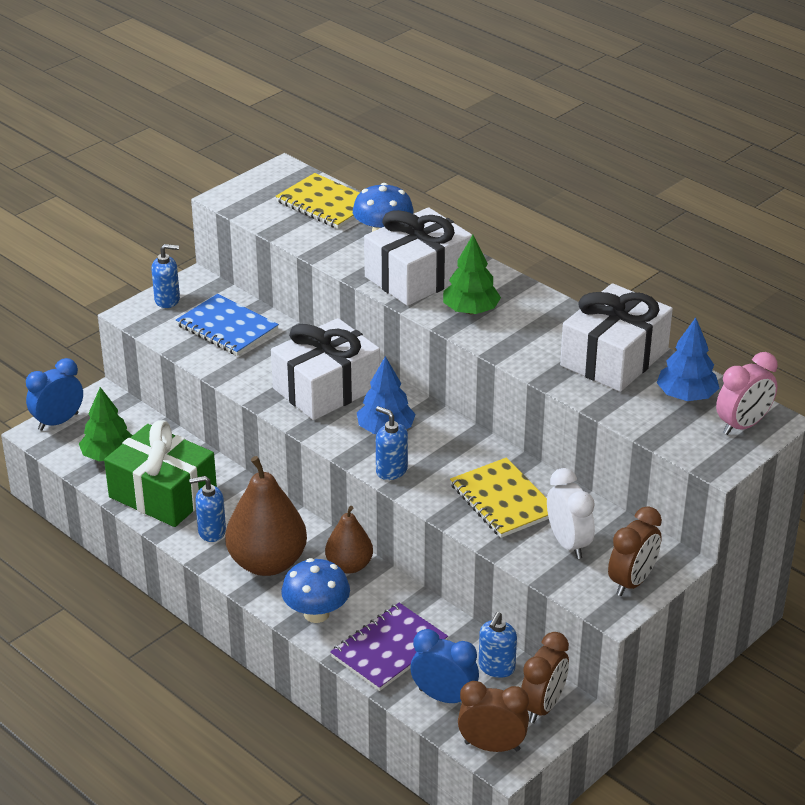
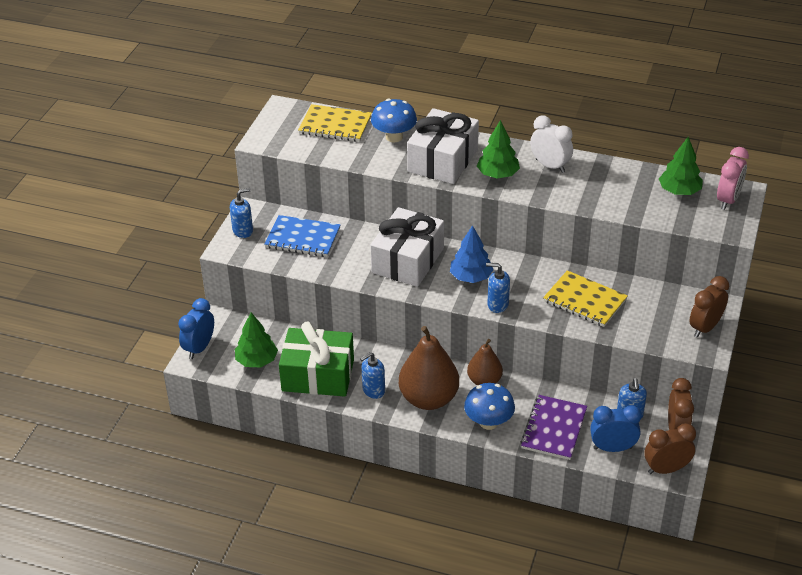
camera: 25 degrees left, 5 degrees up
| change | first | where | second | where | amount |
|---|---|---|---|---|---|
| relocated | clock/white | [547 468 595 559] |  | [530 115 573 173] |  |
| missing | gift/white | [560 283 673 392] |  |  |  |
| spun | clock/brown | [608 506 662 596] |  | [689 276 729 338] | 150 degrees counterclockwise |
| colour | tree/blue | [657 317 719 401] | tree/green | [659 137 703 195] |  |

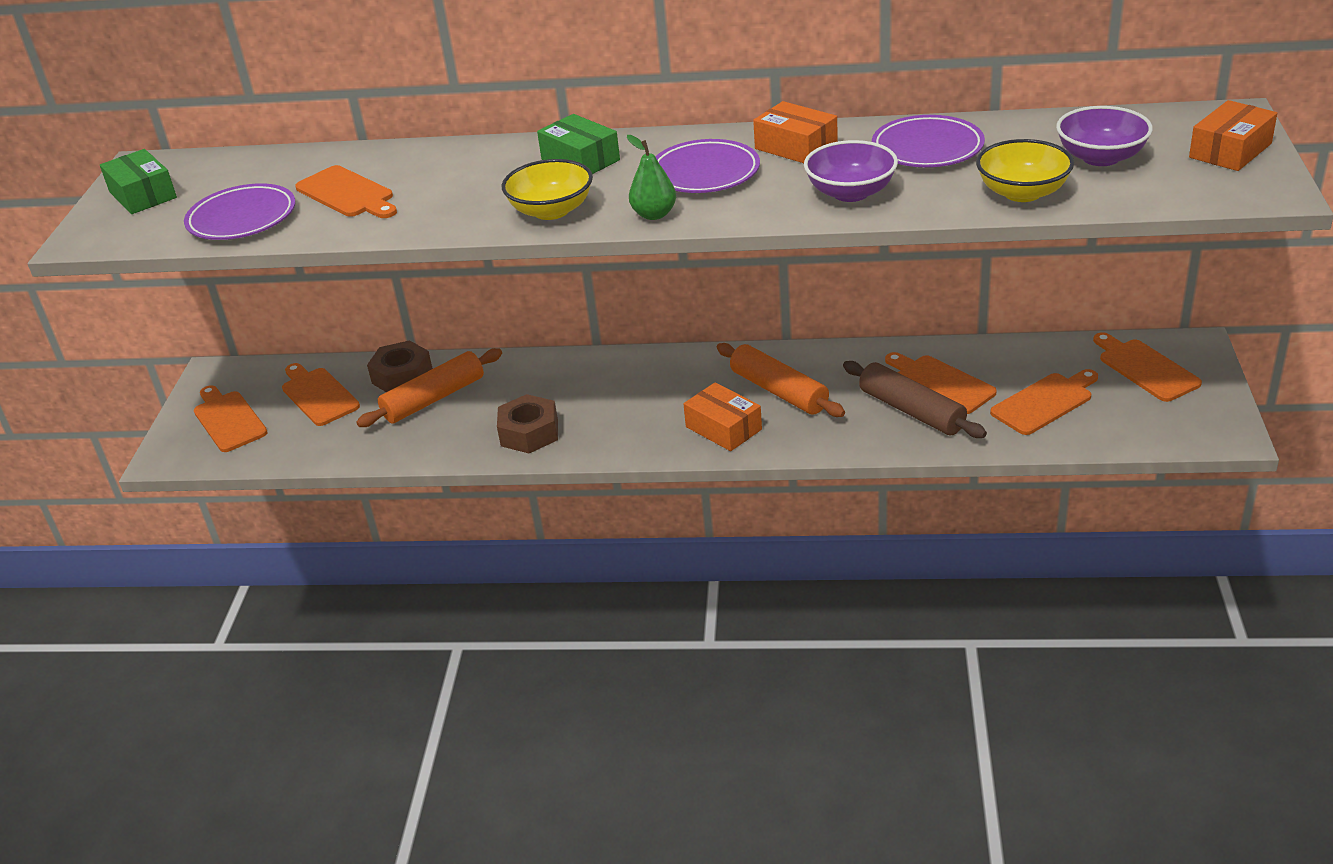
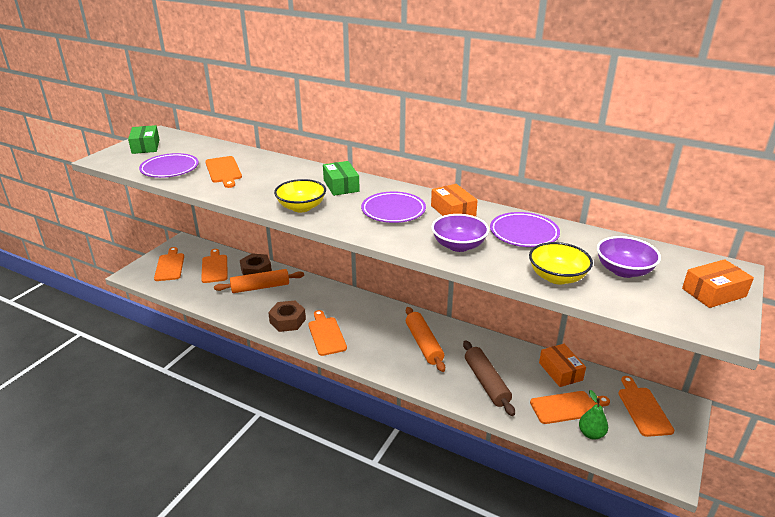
camera: 20 degrees right, 5 degrees down
| change | first | where | second | where | amount |
|---|---|---|---|---|---|
| relocated | pear/green | [627 135 676 220] |  | [579 390 608 440] |  |
| relocated | box/orange | [683 382 762 451] |  | [539 344 586 387] |  |
| relocated | cutting board/orange | [885 352 997 414] |  | [308 310 347 356] |  |

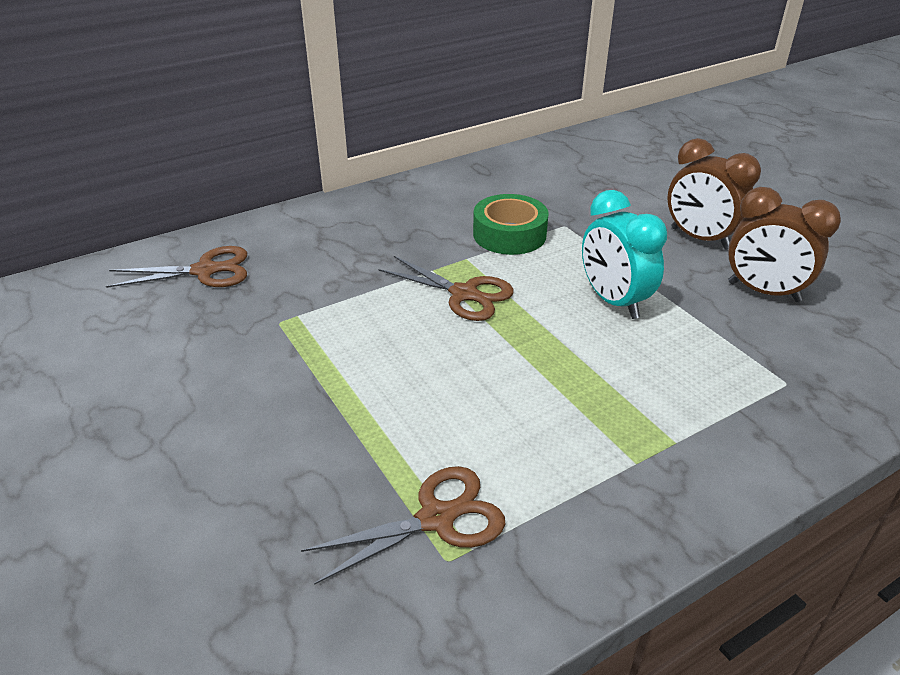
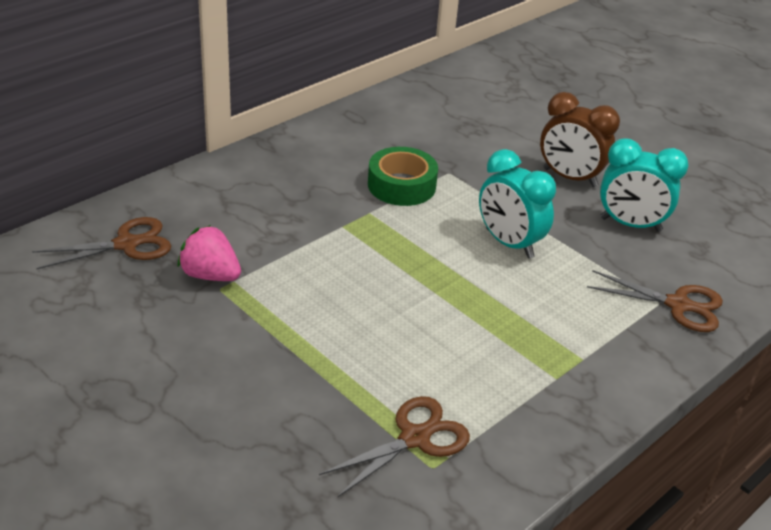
camera: 15 degrees left, 0 degrees up
| change | first | where | second | where | amount |
|---|---|---|---|---|---|
| relocated | scissors/brown | [378 256 514 321] |  | [587 270 723 332] |  |
| colour | clock/brown | [728 187 841 302] | clock/turquoise | [600 139 689 232] |  |
| appeared |  |  | strawberry/pink | [178 225 241 281] |  |

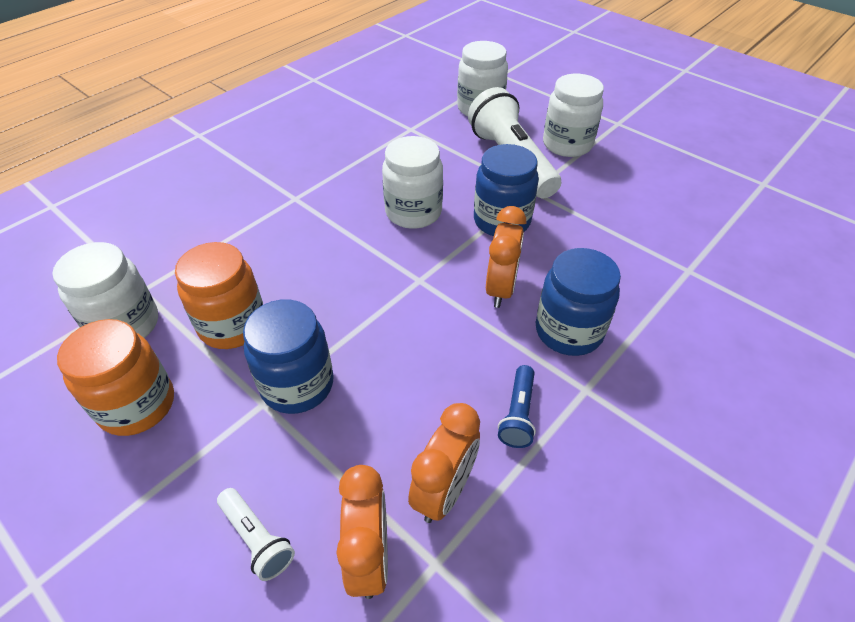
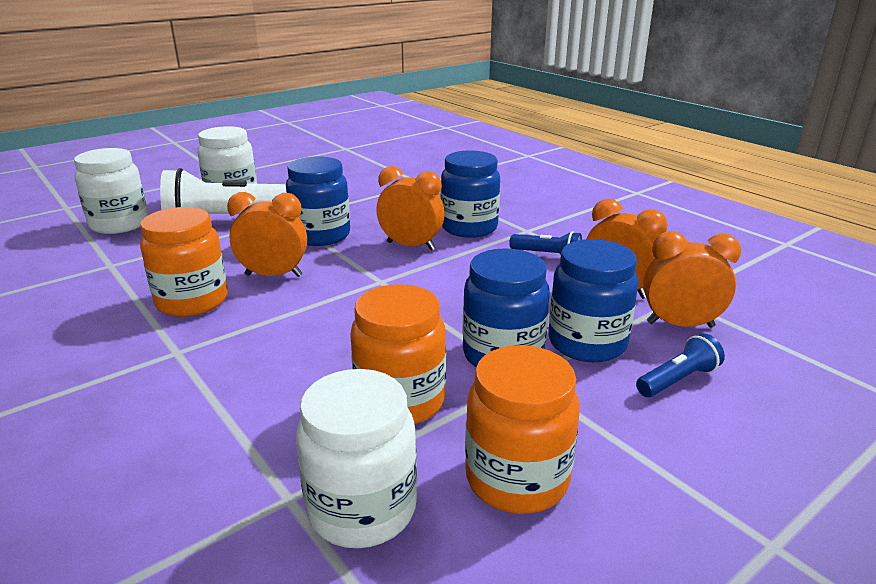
camera: 80 degrees left, 20 degrees down
| change | first | where | second | where | amount |
|---|---|---|---|---|---|
| colour | flashlight/white | [217 488 295 581] | flashlight/blue | [636 333 725 397] |  |
| exchanged | jar/white | [382 136 443 229] | clock/orange | [227 192 307 277] |  |
| appeared |  |  | jar/orange | [140 207 228 317] |  |
| appeared |  |  | jar/blue | [549 239 638 362] |  |

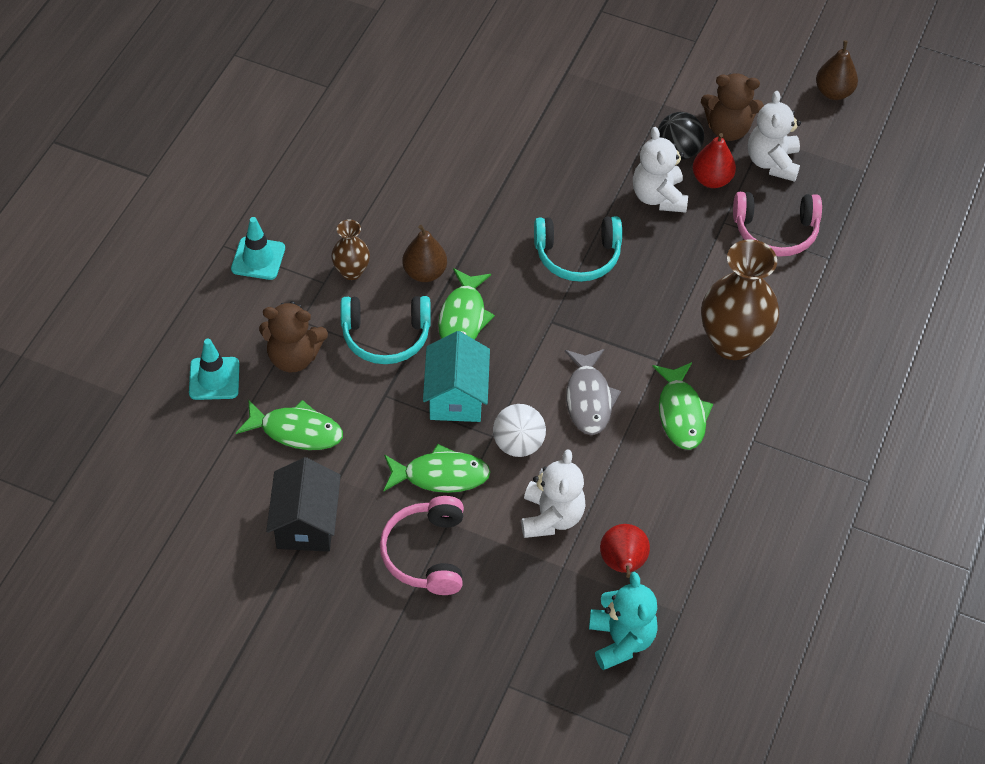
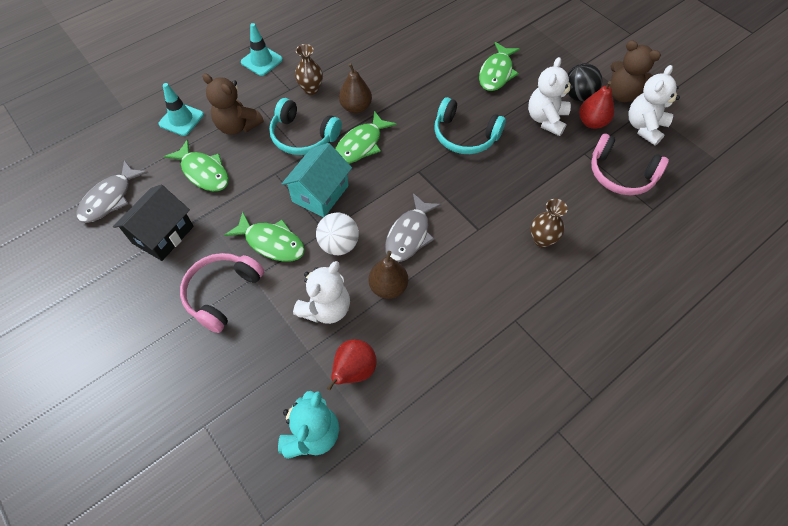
camera: 30 degrees right, 5 degrees up
| change | first | where | second | where | amount |
|---|---|---|---|---|---|
| relocated | fish/green | [652 362 713 450] |  | [479 42 520 91] |  |
| size | vase/brown | [701 239 779 360] |  | [531 199 567 248] | x0.51 |
| relocated | pear/brown | [816 40 858 100] |  | [369 251 408 299] |  |
| appeared |  |  | fish/grey | [76 160 148 223] |  |

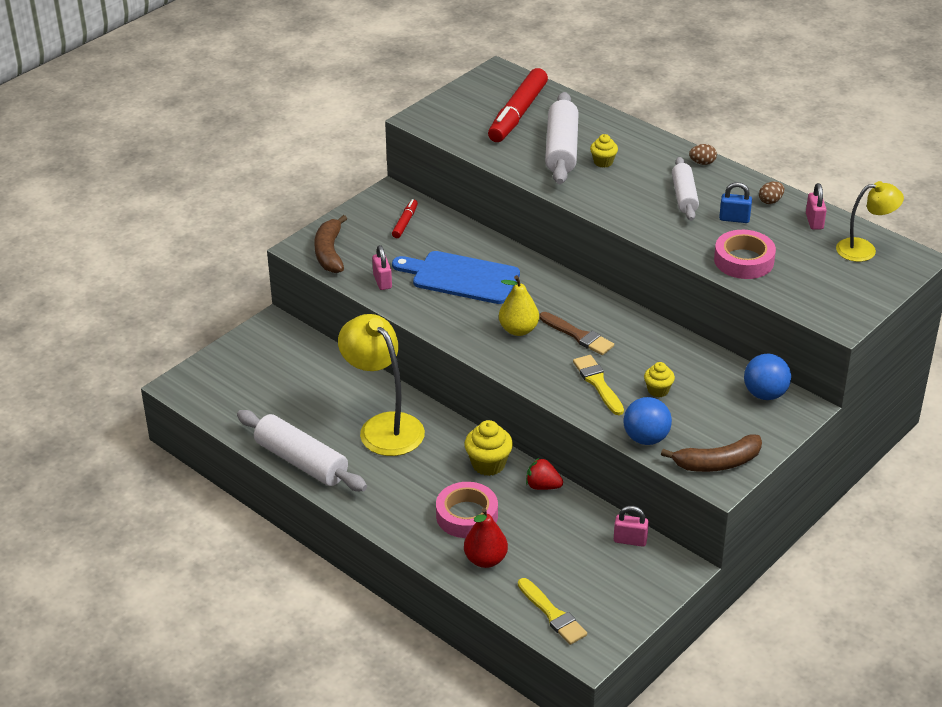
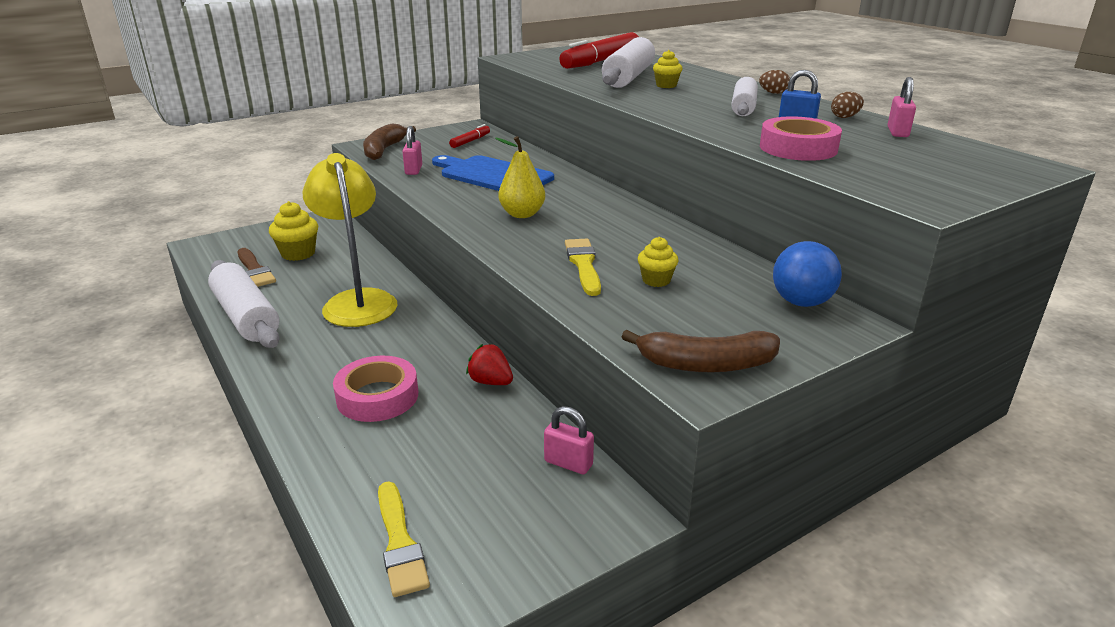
camera: 15 degrees right, 10 degrees down
| change | first | where | second | where | amount |
|---|---|---|---|---|---|
| relocated | cupcake/yellow | [464 420 513 476] |  | [269 201 318 261] |  |
| missing | pear/red | [464 508 508 568] |  |  |  |
| relocated | brush/brown | [539 312 614 355] |  | [238 248 276 287] |  |
| missing | ball/blue | [623 397 672 445] |  |  |  |
| missing | lamp/yellow | [836 181 904 262] |  |  |  |

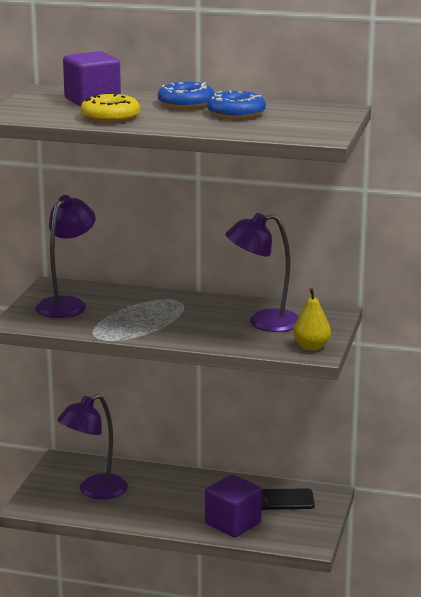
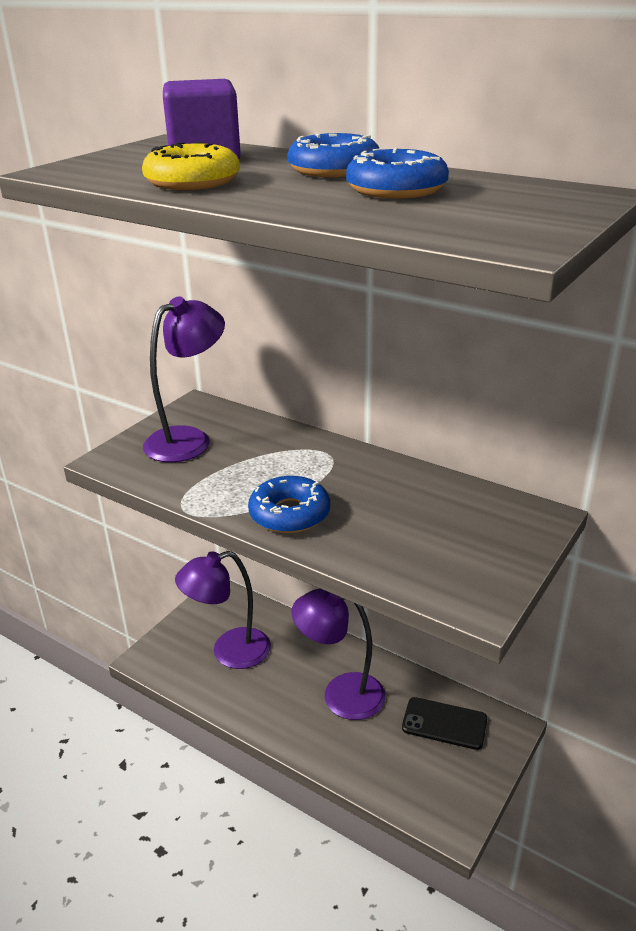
camera: 20 degrees right, 10 degrees up
| change | first | where | second | where | amount |
|---|---|---|---|---|---|
| missing | cube/purple | [205 474 262 537] |  |  |  |
| relocated | lamp/purple | [225 213 299 332] |  | [292 589 386 720] |  |
| missing | pear/yellow | [293 288 331 350] |  |  |  |
| appeared |  |  | donut/blue | [248 476 330 533] |  |

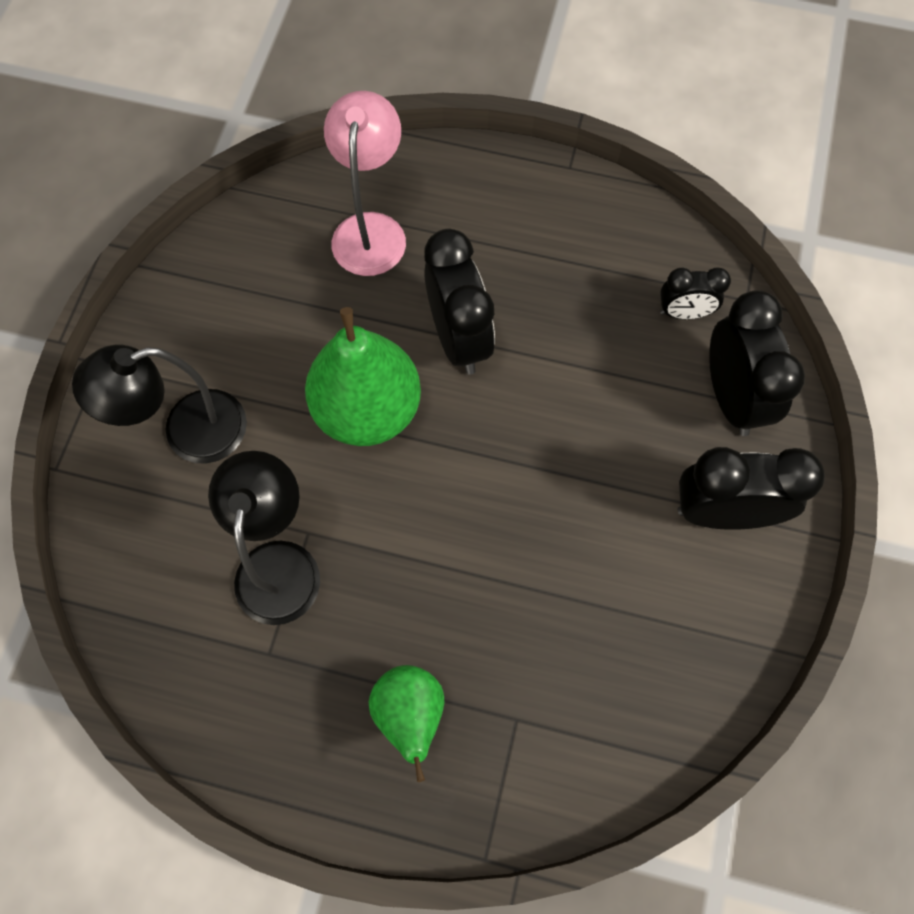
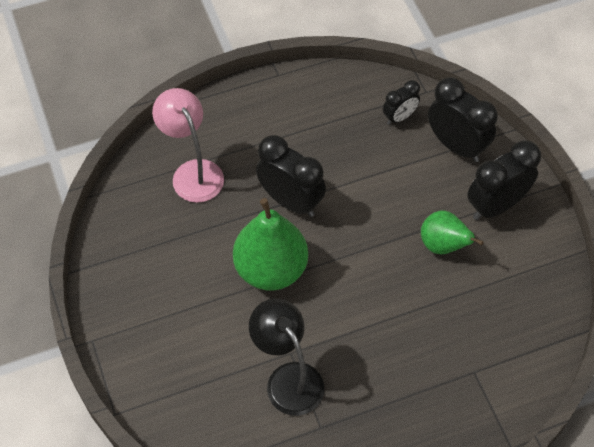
camera: 35 degrees left, 10 degrees down
| change | first | where | second | where | amount |
|---|---|---|---|---|---|
| missing | lamp/black | [72 345 247 464] |  |  |  |
| relocated | pear/green | [369 665 445 782] |  | [421 210 484 254] |  |

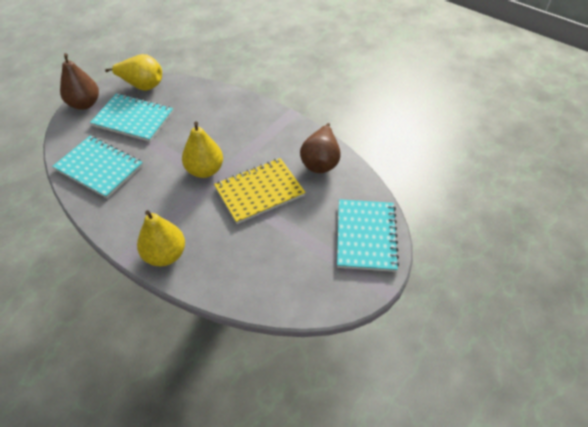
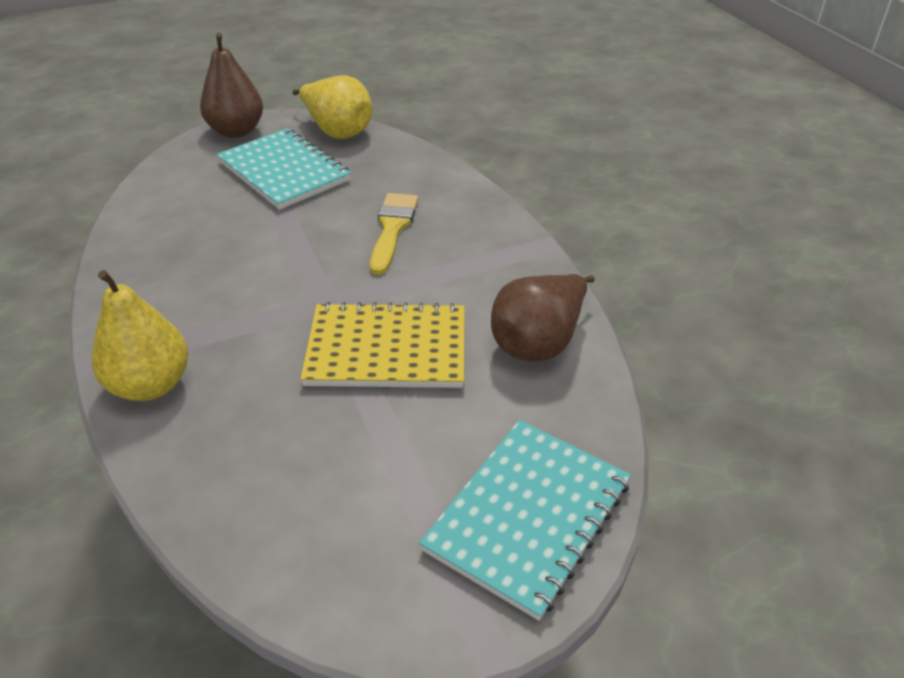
camera: 30 degrees right, 10 degrees down
| change | first | where | second | where | amount |
|---|---|---|---|---|---|
| missing | notebook/turquoise | [52 136 143 199] |  |  |  |
| missing | pear/yellow | [182 121 223 178] |  |  |  |
| appeared |  |  | brush/yellow | [370 193 418 275] |  |

